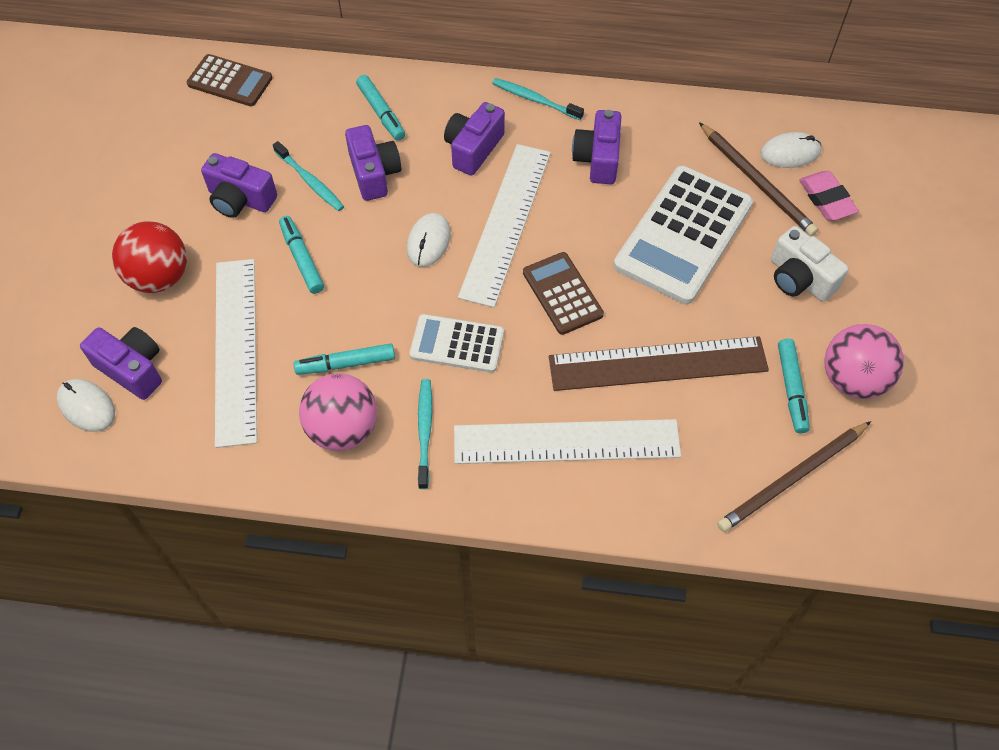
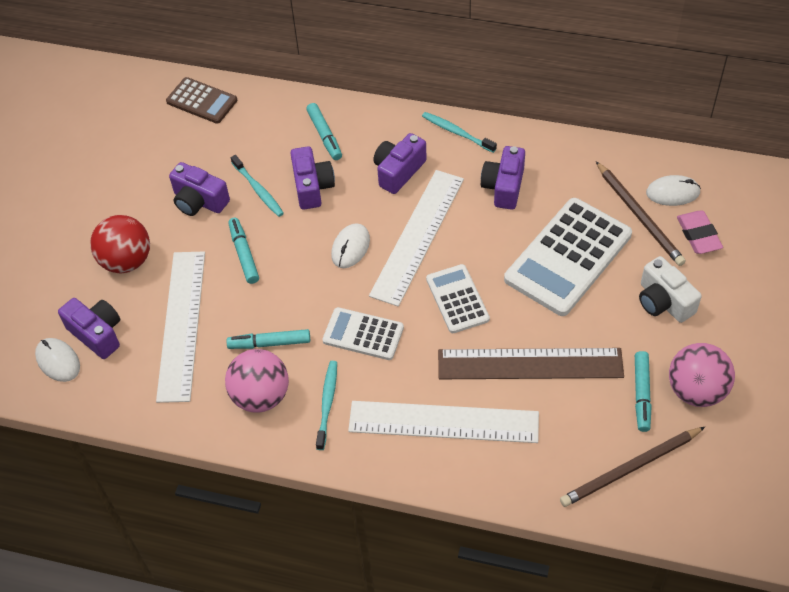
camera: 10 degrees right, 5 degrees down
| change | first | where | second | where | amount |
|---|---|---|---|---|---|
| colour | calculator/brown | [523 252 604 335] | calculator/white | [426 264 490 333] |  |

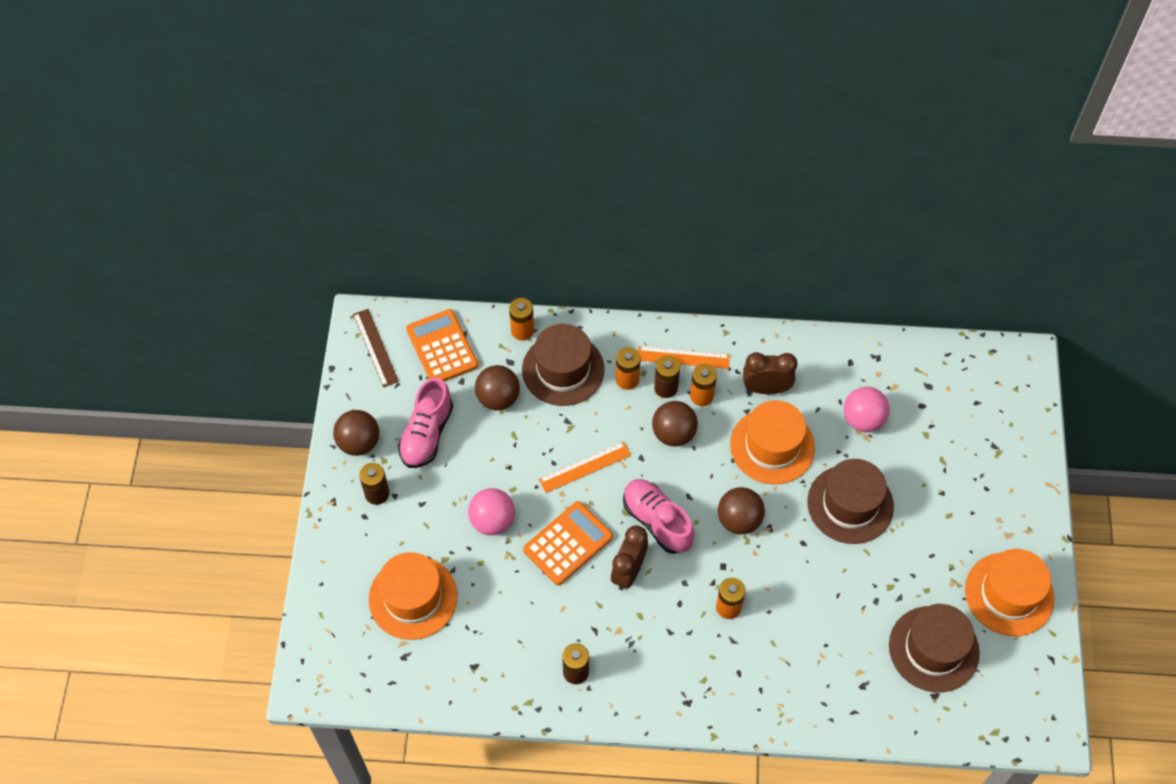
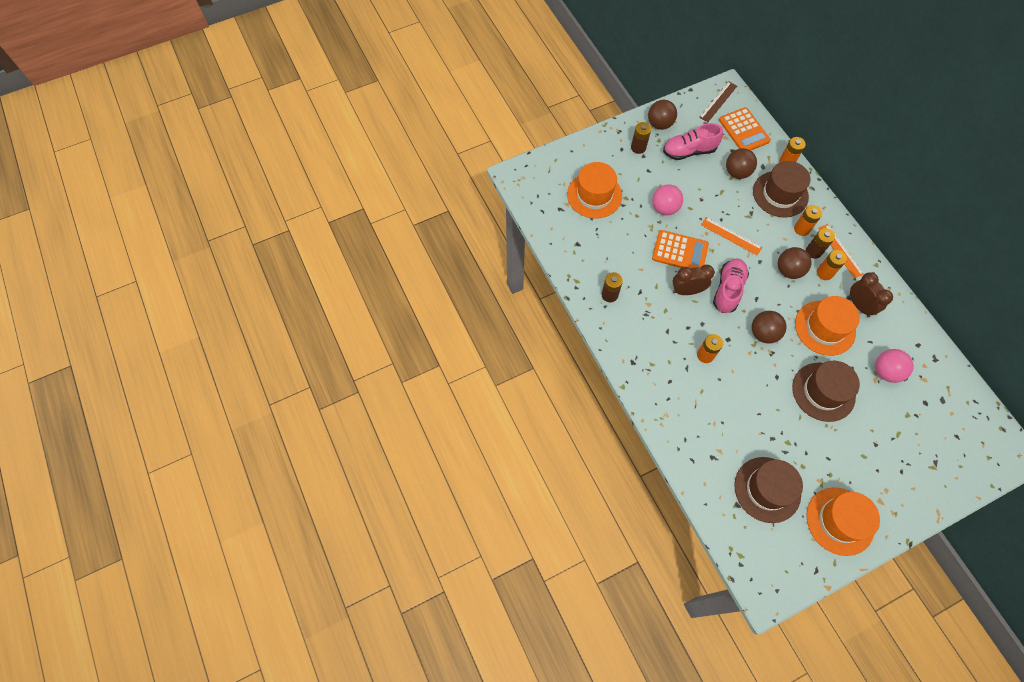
camera: 60 degrees right, 5 degrees up
| change | first | where | second | where | amount |
|---|---|---|---|---|---|
| spun | calculator/orange | [406 309 478 381] |  | [719 107 771 150] | 120 degrees clockwise |

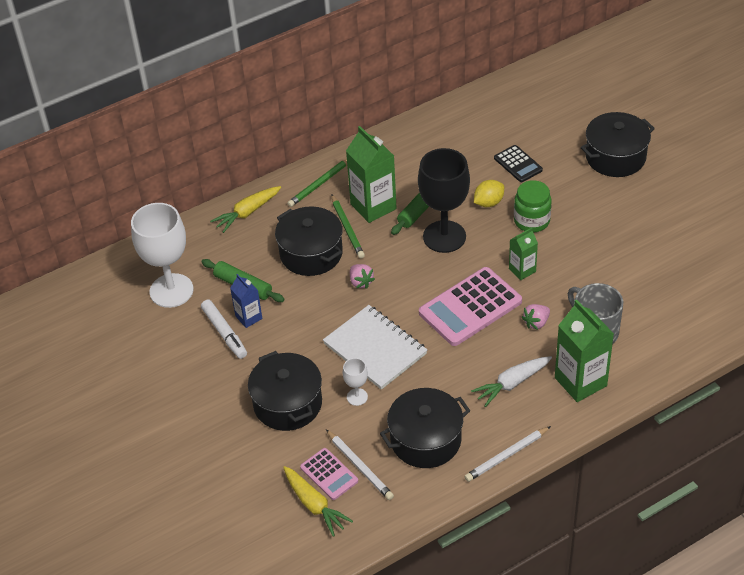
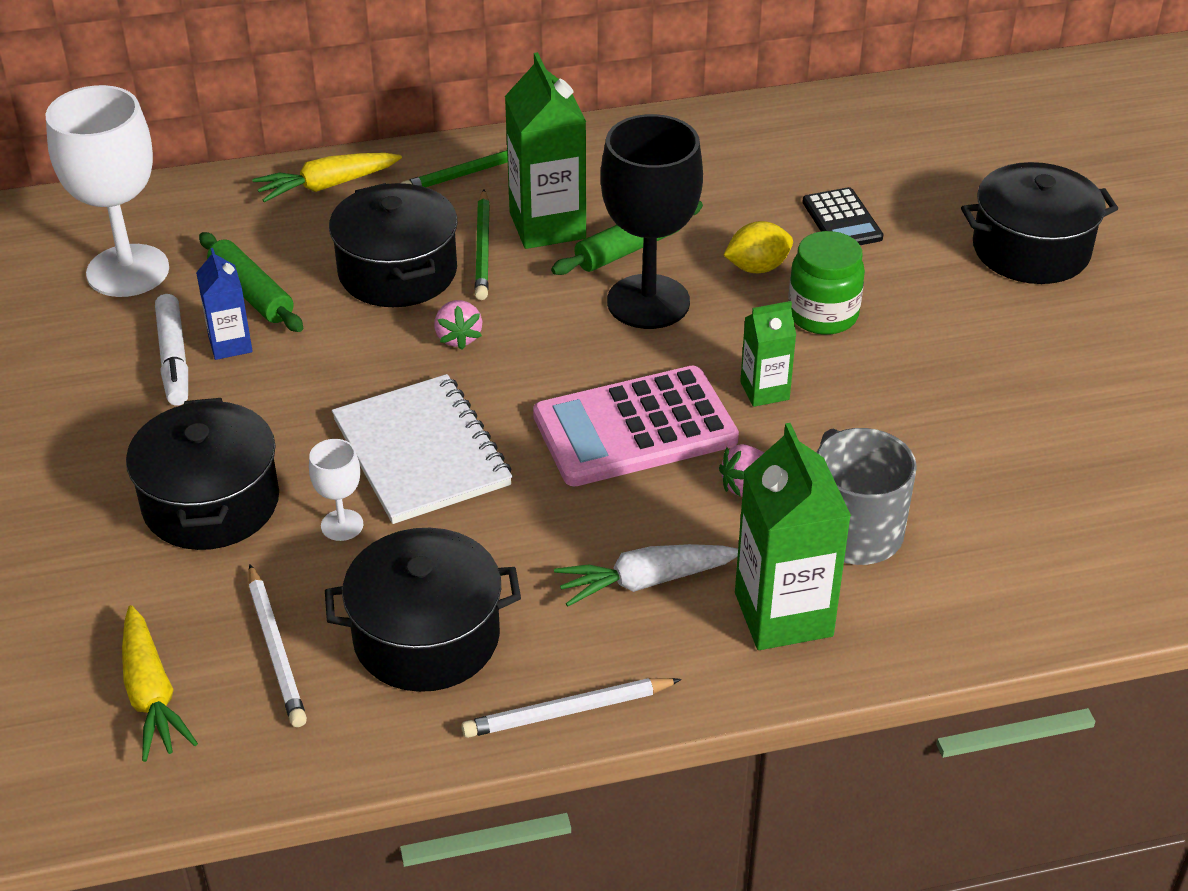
camera: 15 degrees right, 5 degrees down
| change | first | where | second | where | amount |
|---|---|---|---|---|---|
| missing | calculator/pink | [300 448 358 500] |  |  |  |

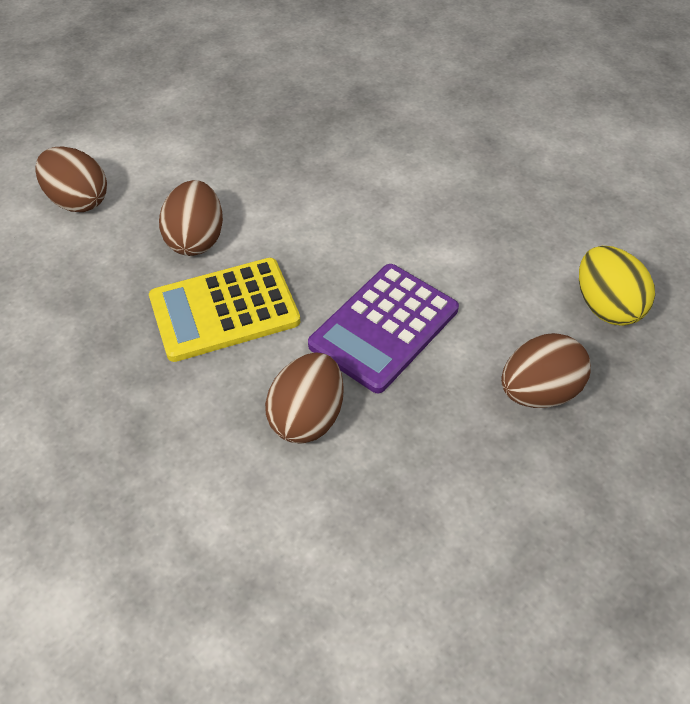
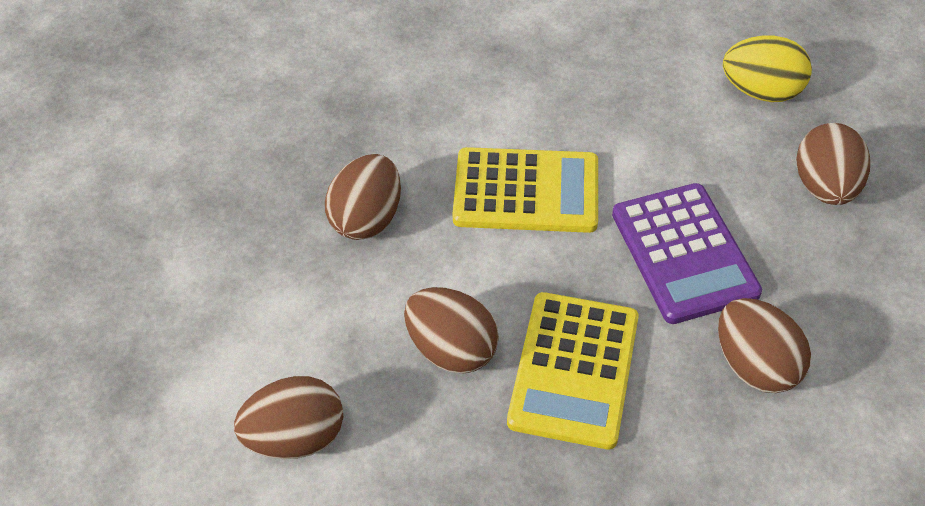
camera: 55 degrees left, 0 degrees up
| change | first | where | second | where | amount |
|---|---|---|---|---|---|
| appeared |  |  | egg/brown | [325 154 401 240] |  |
| appeared |  |  | calculator/yellow | [452 147 598 233] |  |

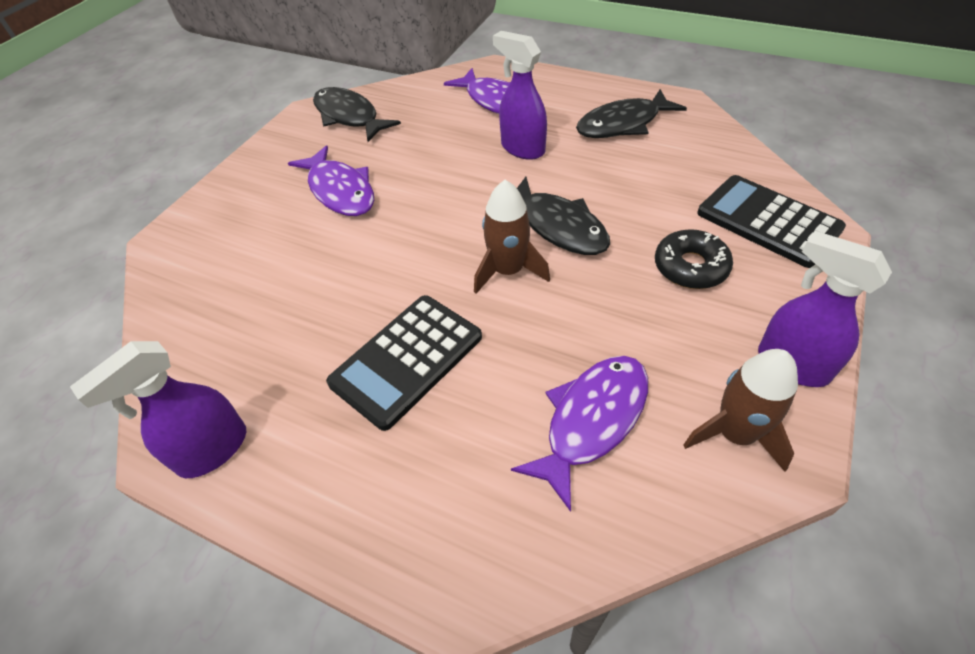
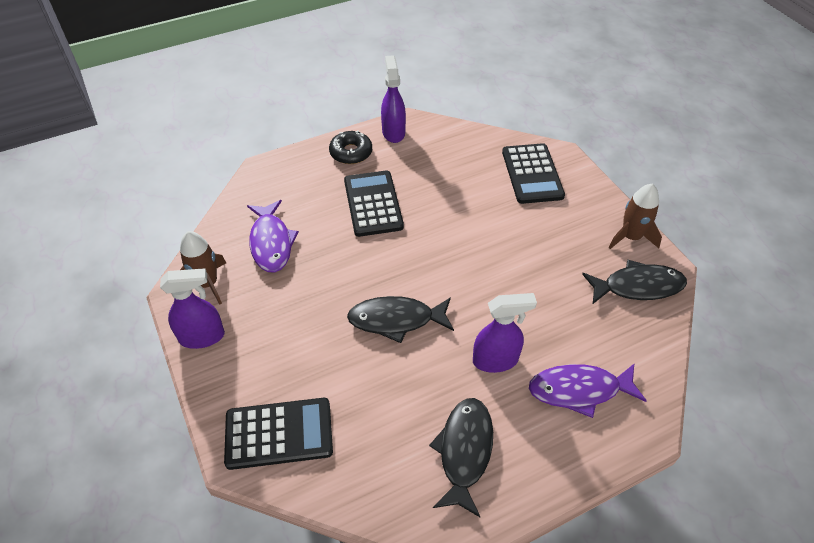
camera: 125 degrees right, 0 degrees up
| change | first | where | second | where | amount |
|---|---|---|---|---|---|
| missing | fish/purple | [288 145 374 216] |  |  |  |
| relocated | rocket/brown | [474 180 550 294] |  | [609 184 662 249] |  |
| relocated | donut/black | [655 229 733 289] |  | [329 131 372 164] |  |
| appeared |  |  | calculator/black | [502 143 565 204] |  |

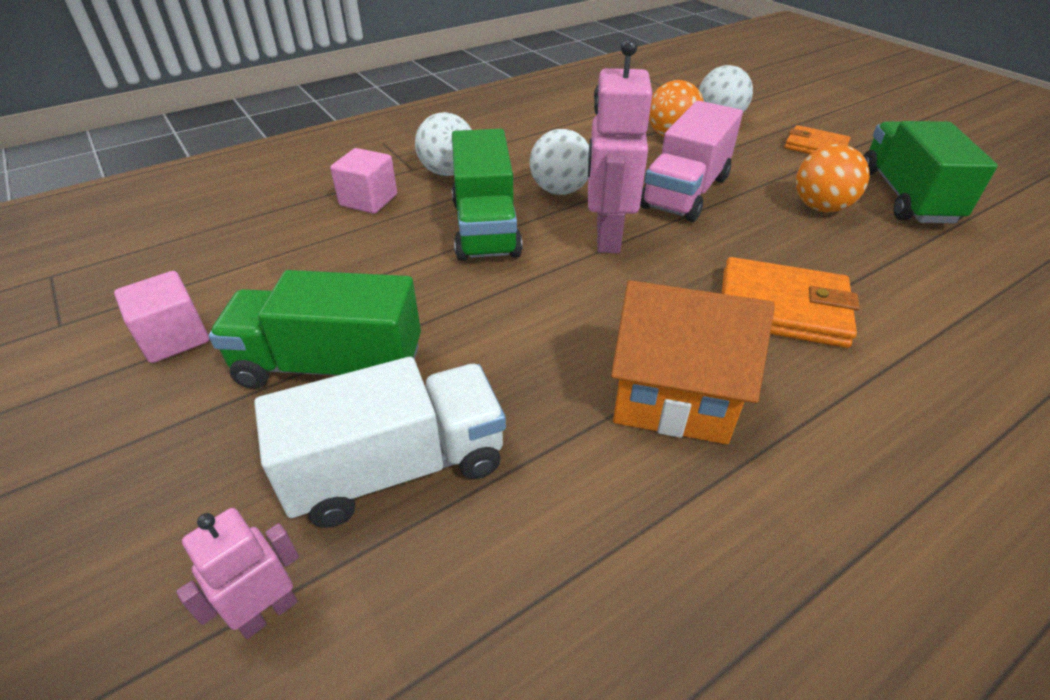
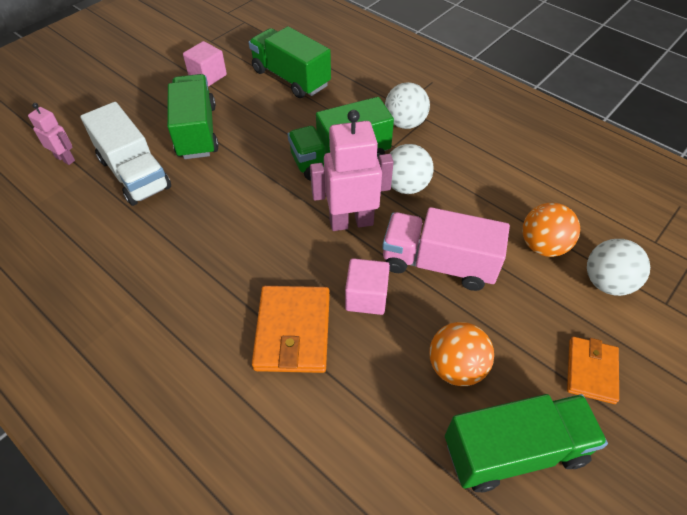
camera: 75 degrees right, 10 degrees up
| change | first | where | second | where | amount |
|---|---|---|---|---|---|
| relocated | cube/pink | [330 148 397 214] |  | [345 258 390 315] |  |
| missing | house/orange | [611 280 775 444] |  |  |  |
| appeared |  |  | truck/green | [249 26 331 98] |  |

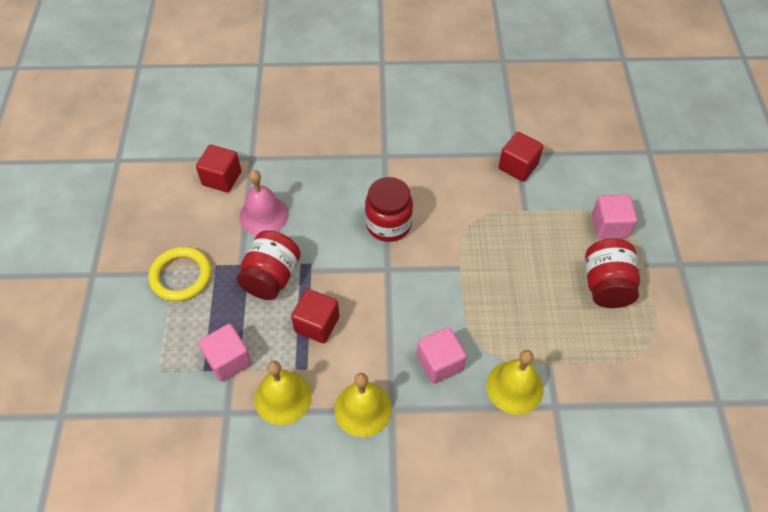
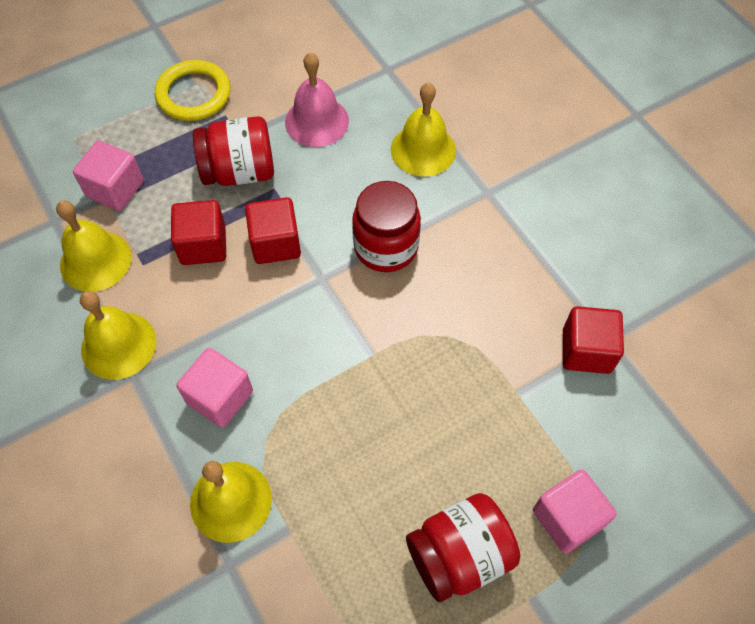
camera: 60 degrees right, 5 degrees up
| change | first | where | second | where | amount |
|---|---|---|---|---|---|
| relocated | cube/red | [196 145 241 192] |  | [245 197 301 264] |  |
| appeared |  |  | bell/yellow | [391 82 456 177] |  |

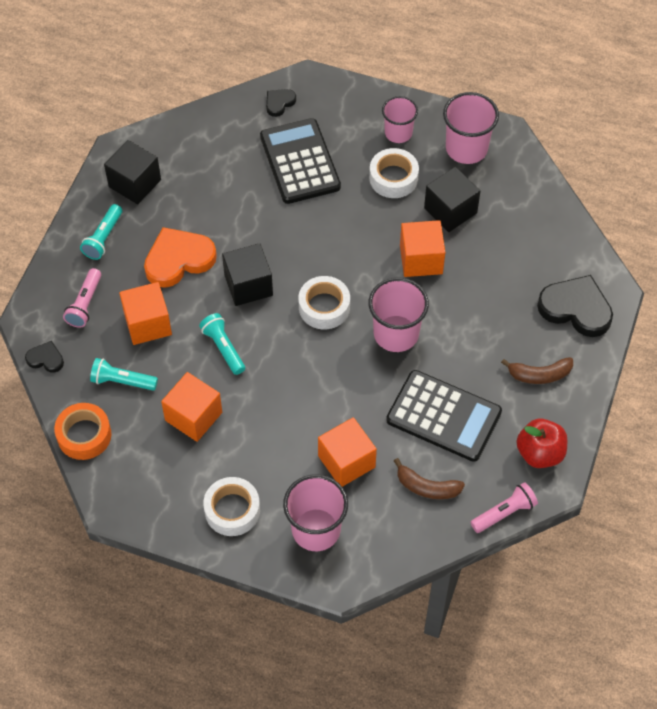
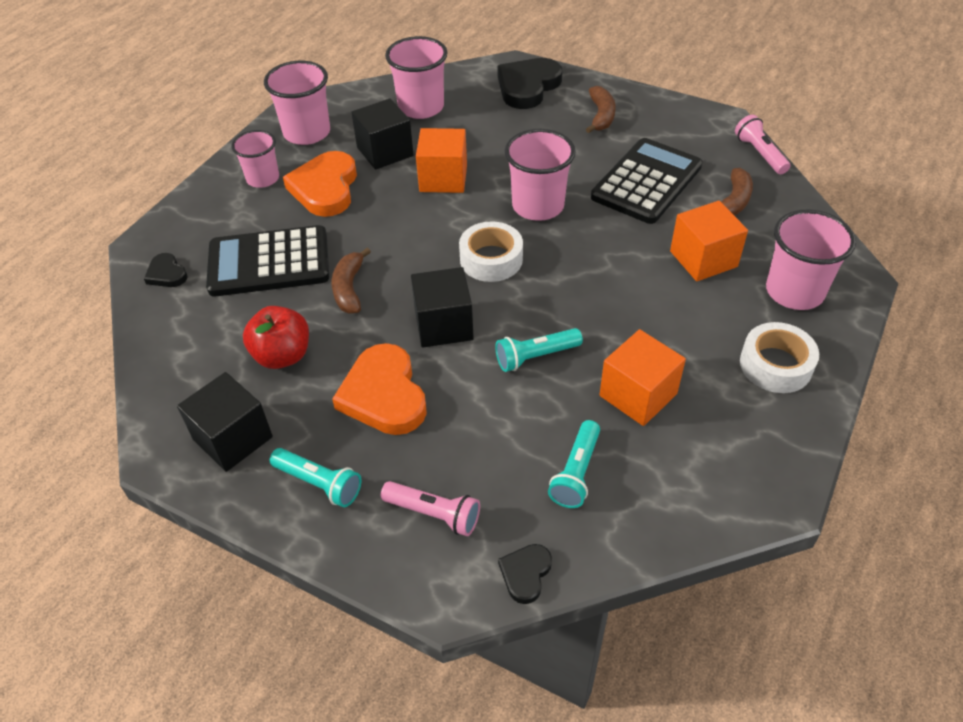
camera: 80 degrees left, 10 degrees down
| change | first | where | second | where | amount |
|---|---|---|---|---|---|
| missing | tape/orange | [54 403 111 460] |  |  |  |
| missing | cube/orange | [119 282 172 345] |  |  |  |
| exchanged | tape/white | [369 148 419 198] | heart/orange | [283 151 357 217] |  |
| relocated | apple/red | [516 419 567 468] |  | [243 306 309 369] |  |
| appeared |  |  | banana/brown | [332 248 371 313] |  |
| appeared |  |  | cup/pink | [385 36 448 119] |  |

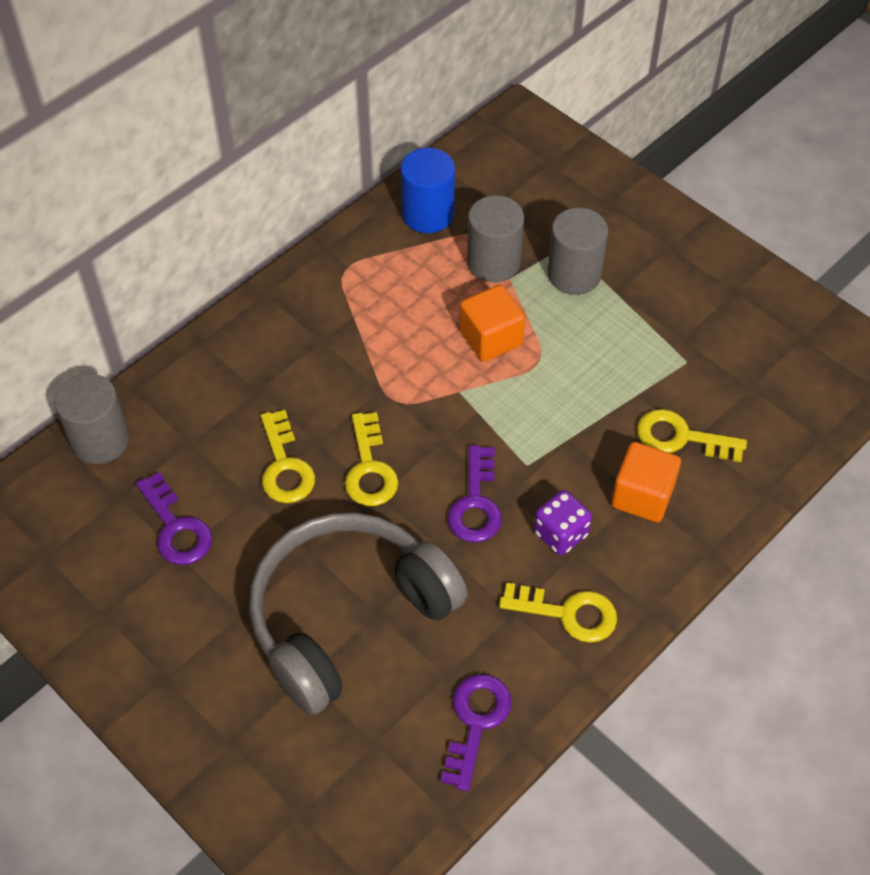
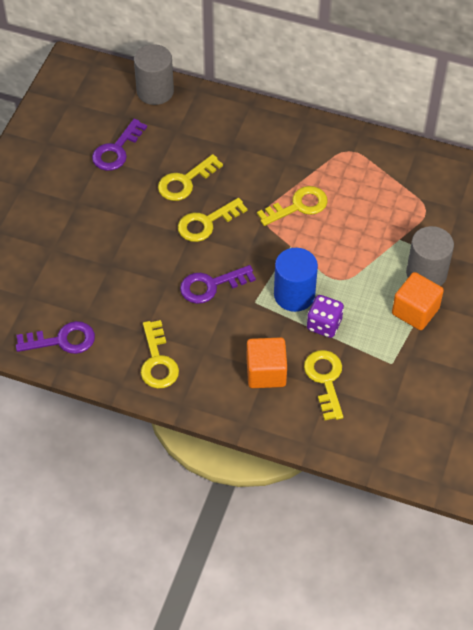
camera: 65 degrees right, 0 degrees up
| change | first | where | second | where | amount |
|---|---|---|---|---|---|
| missing | headphones/grey | [249 513 468 715] |  |  |  |
| relocated | cylinder/blue | [401 148 455 233] |  | [274 248 318 312] |  |
| relocated | cube/orange | [459 285 525 362] |  | [392 272 444 330] |  |
| missing | cylinder/grey | [467 195 524 282] |  |  |  |
| relocated | dice/purple | [534 490 592 555] |  | [307 295 344 338] |  |
| appeared |  |  | key/yellow | [257 186 328 226] |  |

